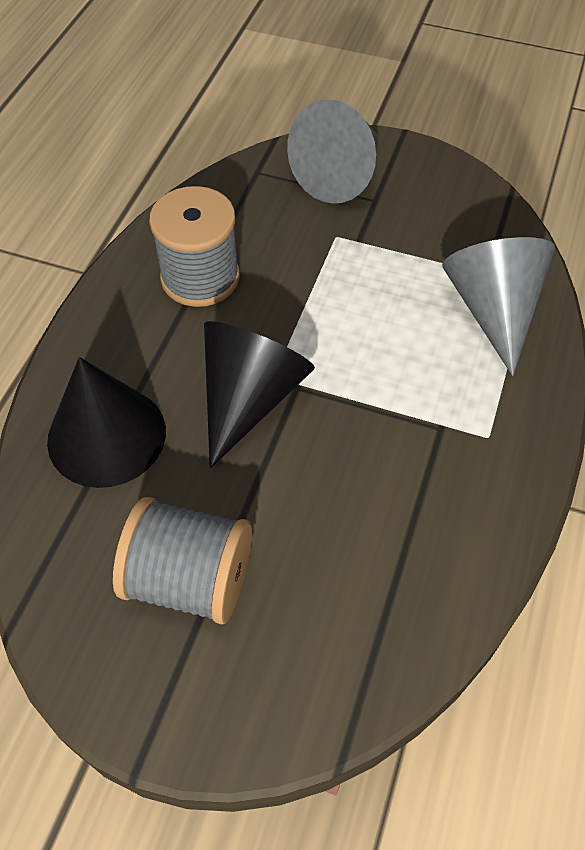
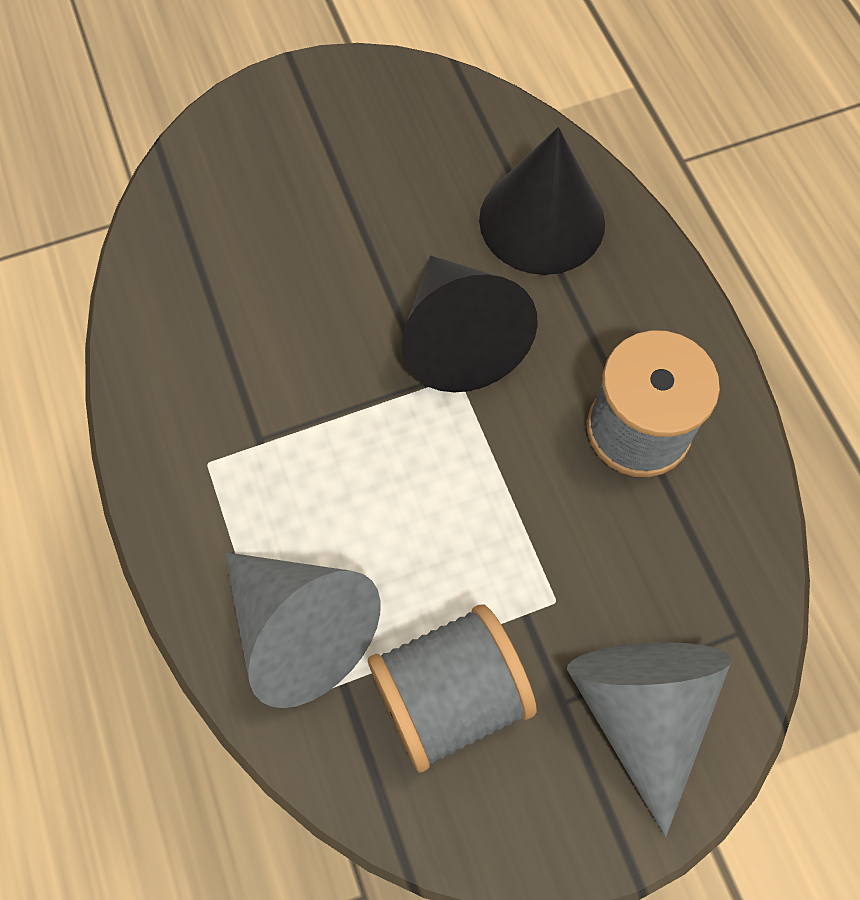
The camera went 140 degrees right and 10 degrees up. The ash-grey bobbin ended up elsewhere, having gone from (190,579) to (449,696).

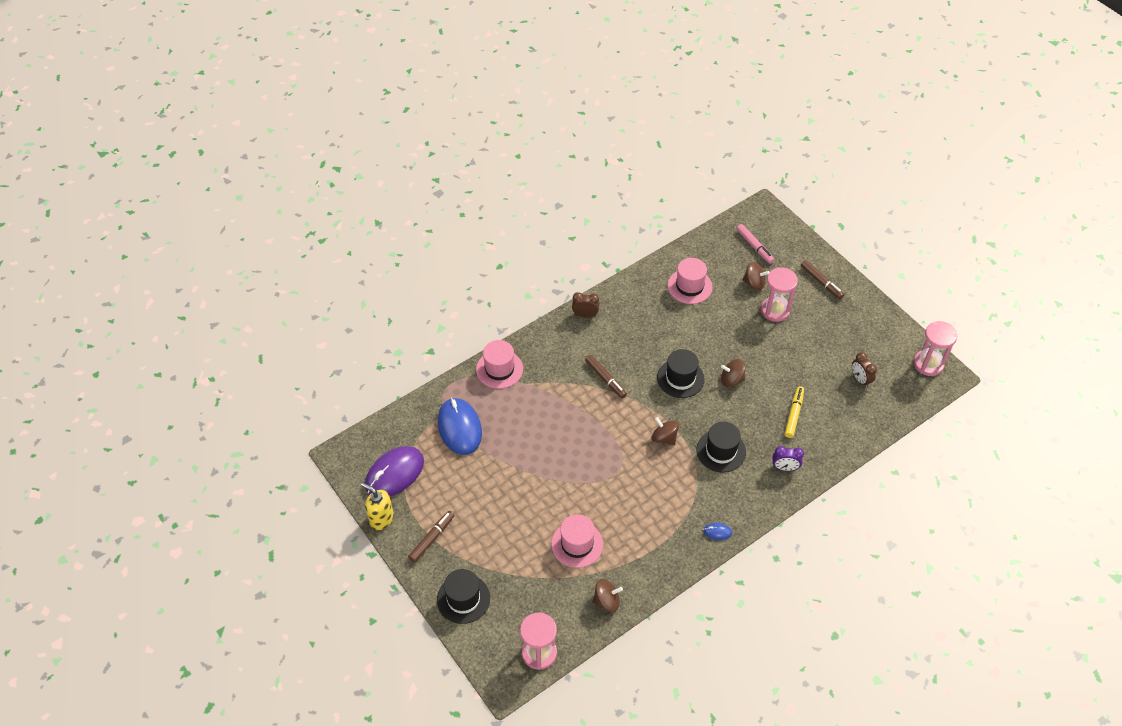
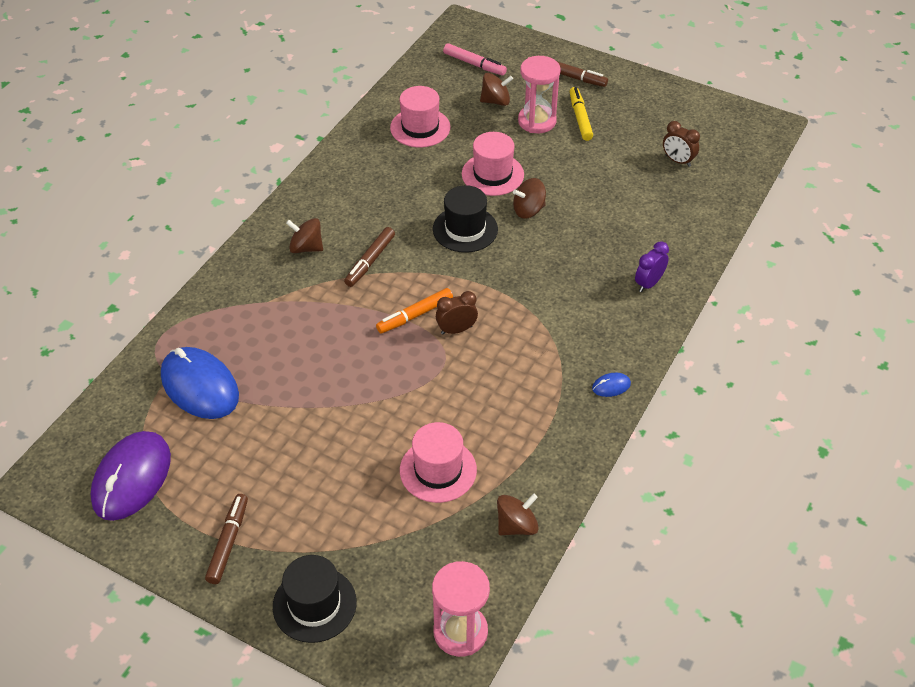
The camera went 25 degrees left and 5 degrees down. The russet whirligig ended up elsewhere, having gone from (664,438) to (306,247). The russet marker pen at (605,379) ended up facing another way, 90 degrees clockwise from before. The second view gained the orange-coloured marker pen at (415,315). The russet clock ended up elsewhere, having gone from (585,315) to (456,330). The pink top hat ended up elsewhere, having gone from (499,369) to (492,174). The bright yellow marker pen ended up elsewhere, having gone from (793,414) to (580,118). The violet clock at (784,467) ended up facing another way, 150 degrees clockwise from before. The second view lost the bright yellow soap dispenser at (381,519). The second view lost the black top hat at (721,451). The second view lost the pink hourglass at (928,364).

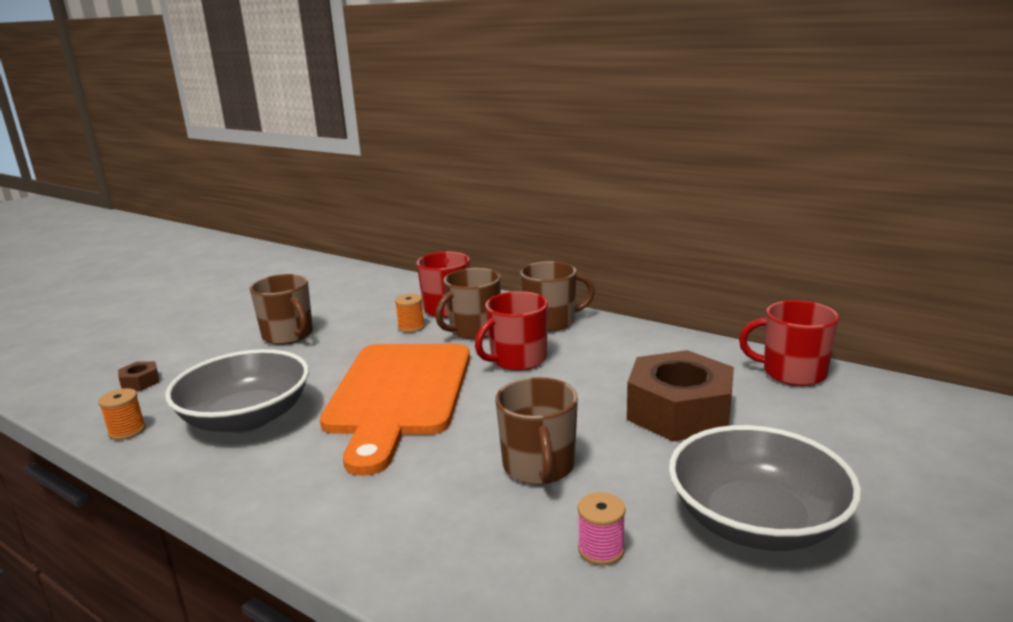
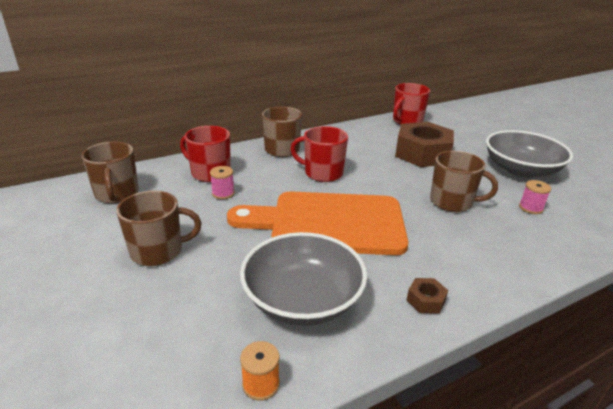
The camera went 65 degrees left and 10 degrees up. The russet mug ended up elsewhere, having gone from (474,330) to (117,194). What was the orange-coloured bobbin at (411,327) turned into the pink bobbin at (223,193). The orange-coloured cutting board at (399,394) ended up facing another way, 150 degrees clockwise from before. The scarlet mug at (517,360) ended up facing another way, 120 degrees clockwise from before. The russet hexagon nut ended up elsewhere, having gone from (140,382) to (425,300).

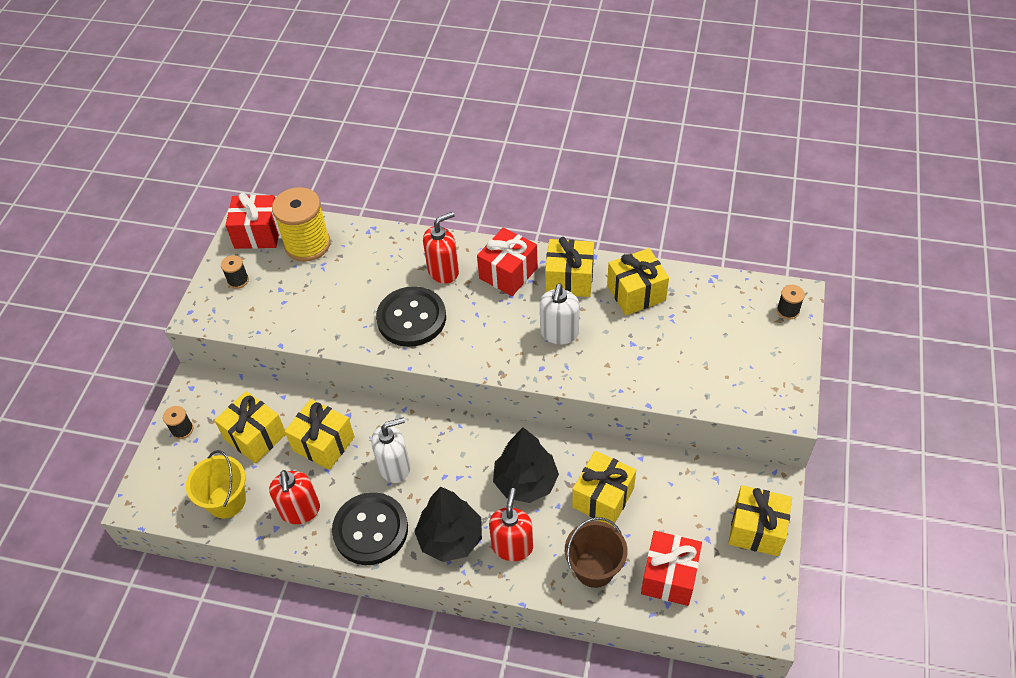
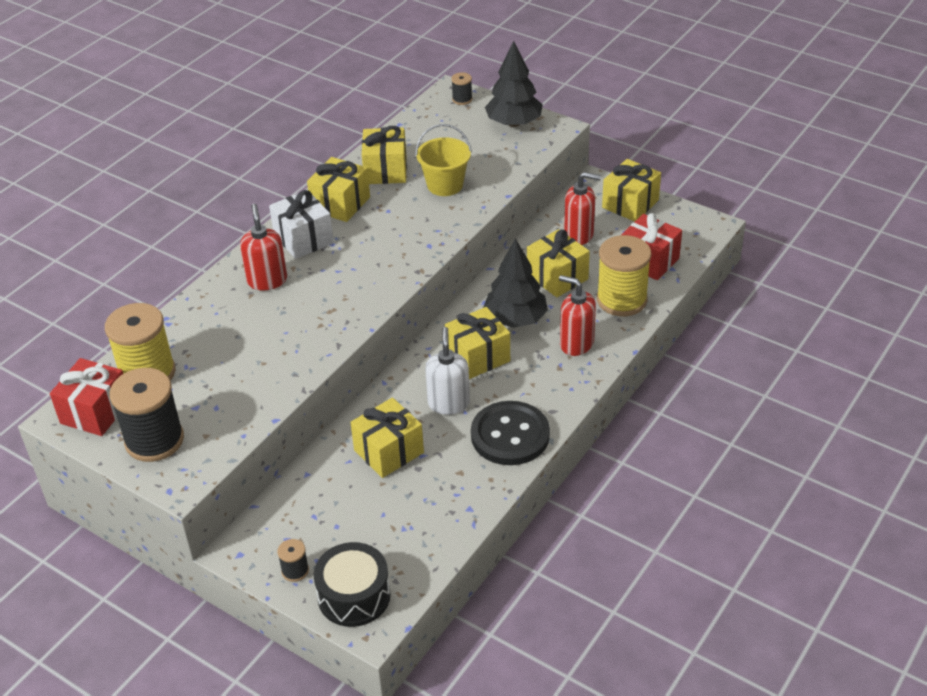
The camera went 70 degrees left and 10 degrees down. The size of the black bobbin at (238,280) changed by a factor of 2.22. What was the scarlet present at (508,273) turned into the white present at (303,239). The second view gained the black drum at (354,596). The bright yellow bucket ended up elsewhere, having gone from (226,501) to (445,185). The bright yellow present ended up elsewhere, having gone from (255,437) to (478,357). The black fir tree ended up elsewhere, having gone from (450,538) to (514,123). The scarlet soap dispenser ended up elsewhere, having gone from (300,511) to (579,234). Where the russet bucket stood at (594,568), the bright yellow bobbin came to stand at (621,300). The second view lost the black shirt button at (411,318). The second view lost the white soap dispenser at (559,333).

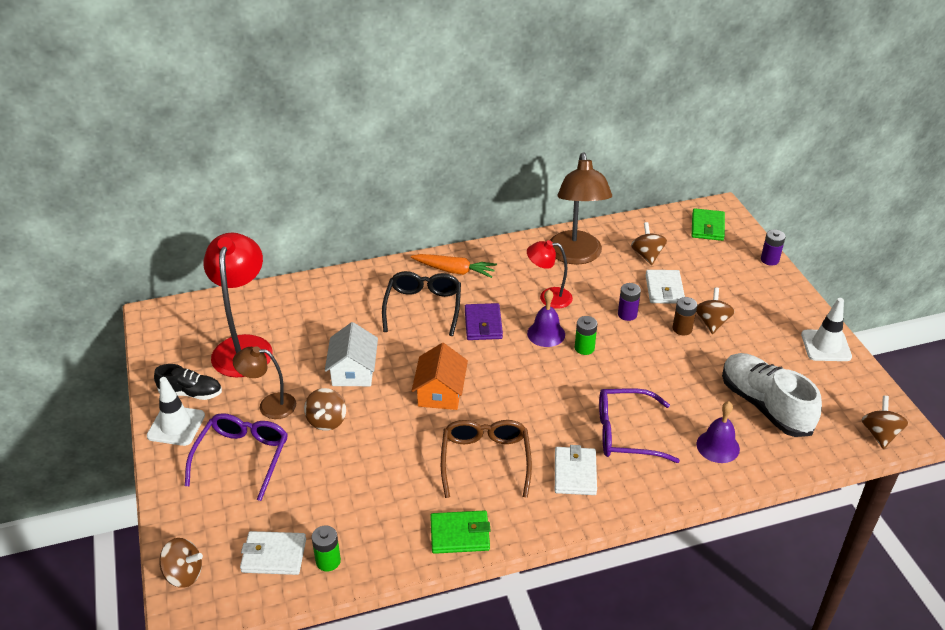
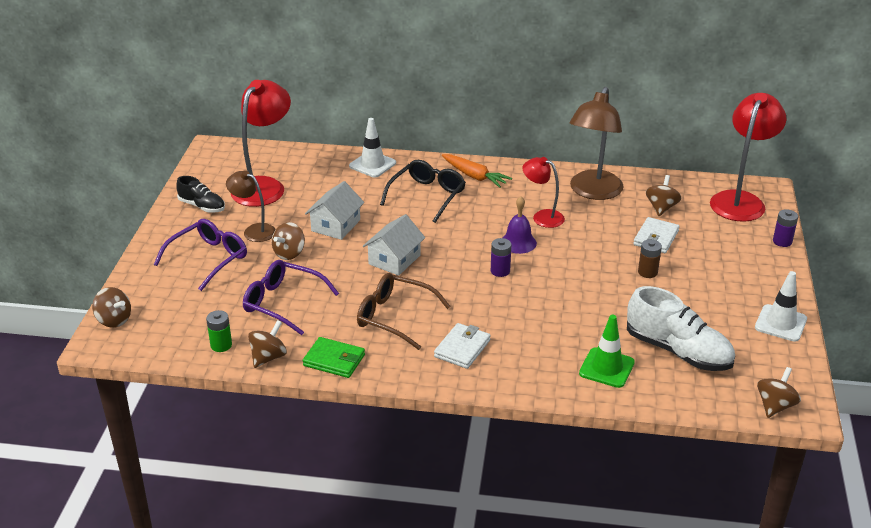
The camera went 25 degrees right and 5 degrees down. The violet glasses ended up elsewhere, having gone from (625,433) to (283,303). The russet whirligig ended up elsewhere, having gone from (712,322) to (268,357). The white road cone ended up elsewhere, having gone from (176,426) to (372,164). The russet glasses at (485,460) ended up facing another way, 90 degrees counterclockwise from before. What was the orange-coloured toy house at (440,392) turned into the white toy house at (394,259). The violet AA battery ended up elsewhere, having gone from (627,314) to (500,271). Where the violet bell stood at (718,446), the green road cone came to stand at (606,368). The white lace-up shoe at (765,405) ended up facing another way, 135 degrees clockwise from before. Where the green card wallet stood at (707,227), the scarlet lamp came to stand at (740,200). The second view lost the white card wallet at (274,555). The second view lost the violet card wallet at (483,324). The second view lost the green AA battery at (584,348).

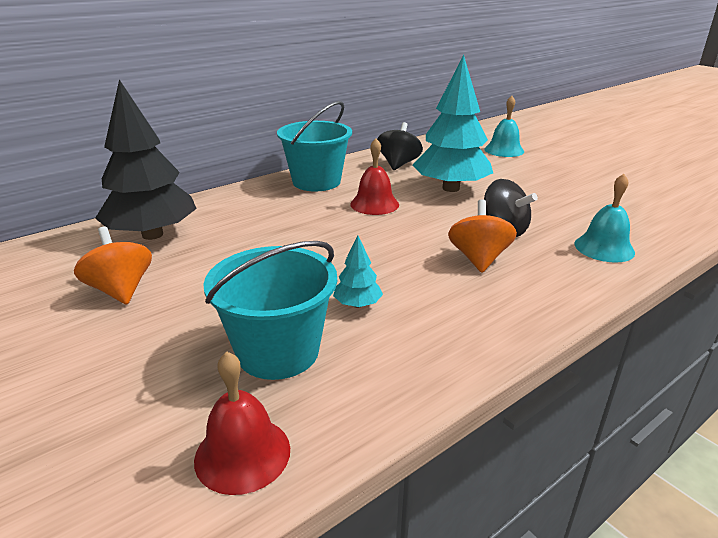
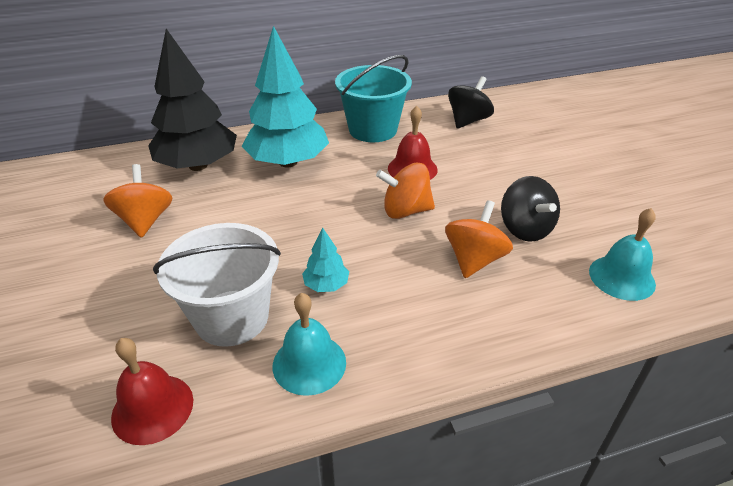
The camera went 20 degrees right and 10 degrees up. What was the turquoise bucket at (278,352) turned into the white bucket at (232,317). The turquoise fir tree ended up elsewhere, having gone from (451,188) to (288,162). The turquoise bell ended up elsewhere, having gone from (504,150) to (309,363). The second view gained the orange-coloured whirligig at (405,211).

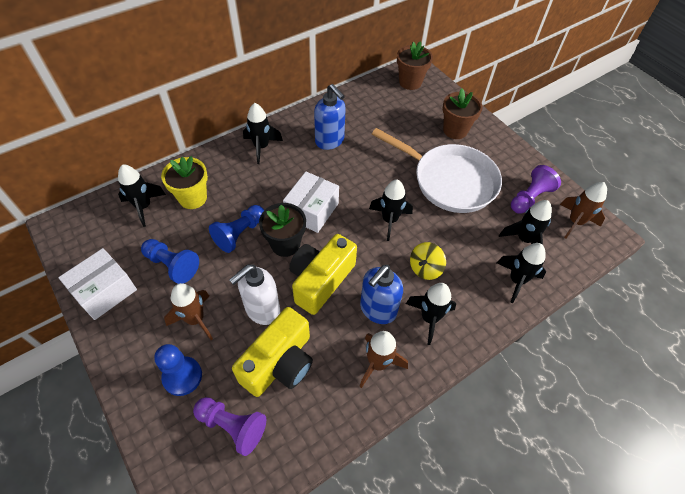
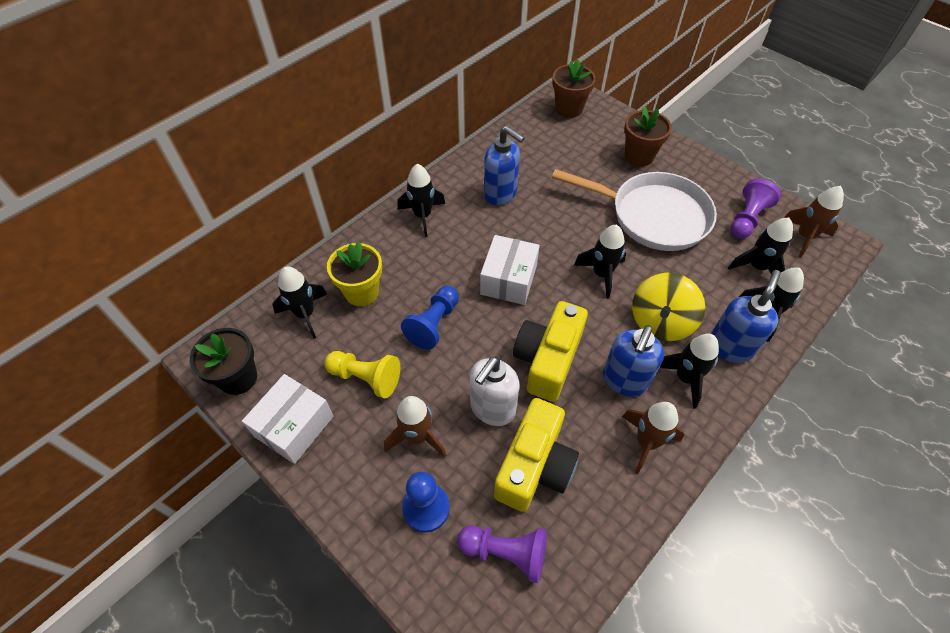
The camera went 10 degrees left and 0 degrees up. The black flower pot ended up elsewhere, having gone from (285,244) to (238,378). What was the cobalt game pawn at (172,265) turned into the bright yellow game pawn at (366,378). The size of the bright yellow whirligig at (425,268) changed by a factor of 1.54. The second view gained the cobalt soap dispenser at (730,347).

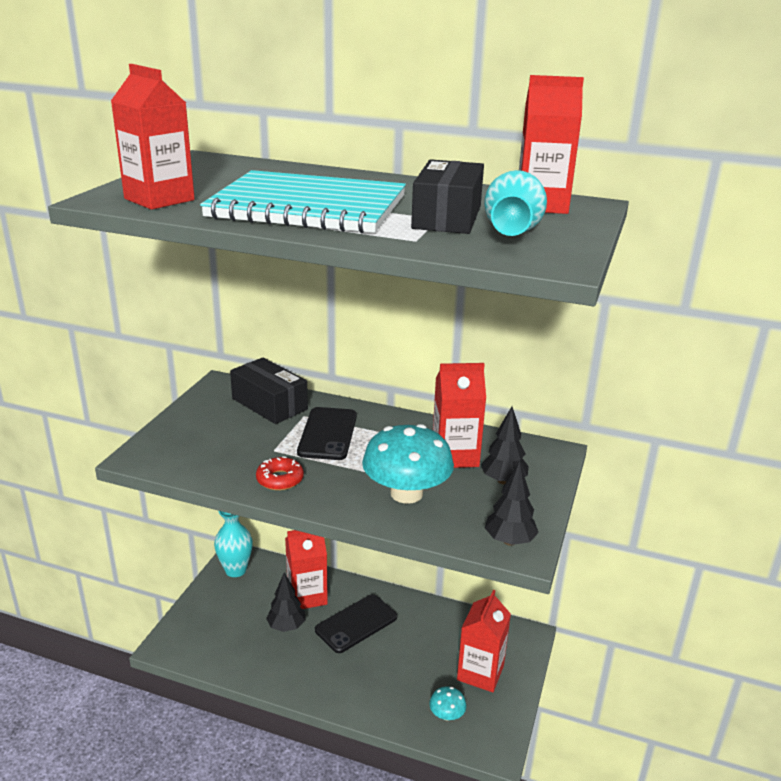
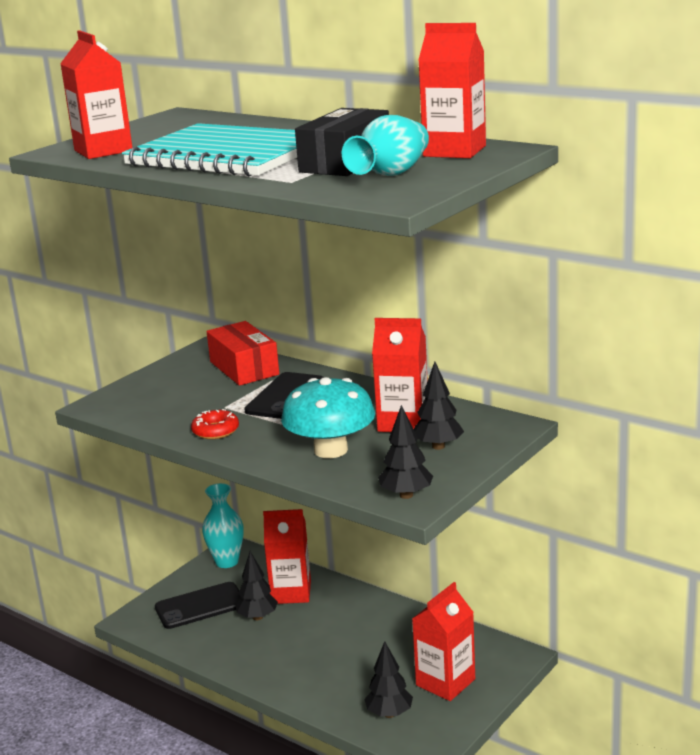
The camera went 20 degrees right and 5 degrees down. The black mobile phone ended up elsewhere, having gone from (356,623) to (200,606). What was the black parcel at (269,404) turned into the scarlet parcel at (244,368). Where the turquoise mushroom stood at (447,715), the black fir tree came to stand at (389,713).

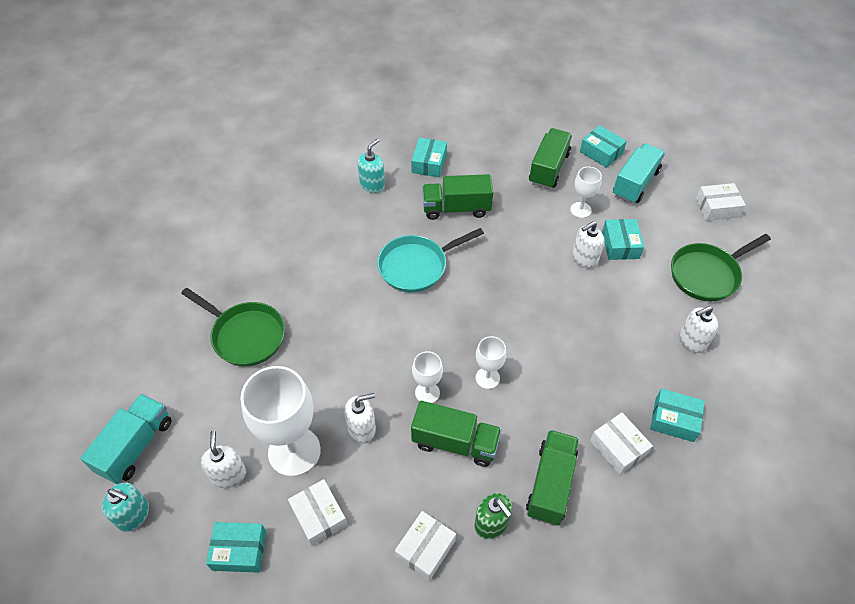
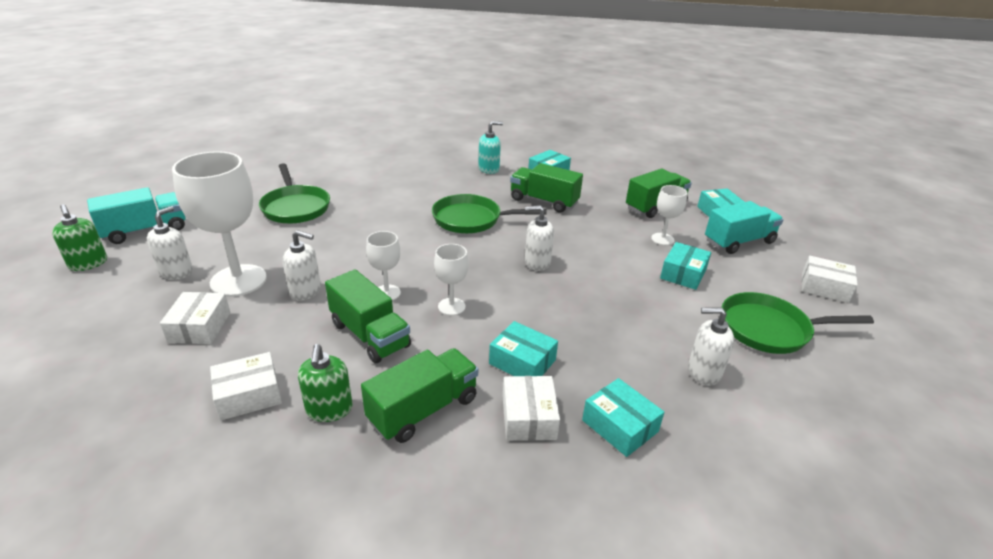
The camera went 30 degrees right and 20 degrees down. What was the turquoise soap dispenser at (134,515) turned into the green soap dispenser at (88,264). What was the turquoise frying pan at (417,266) turned into the green frying pan at (471,219). The turquoise parcel ended up elsewhere, having gone from (239,550) to (522,362). The white soap dispenser ended up elsewhere, having gone from (584,259) to (537,262).

